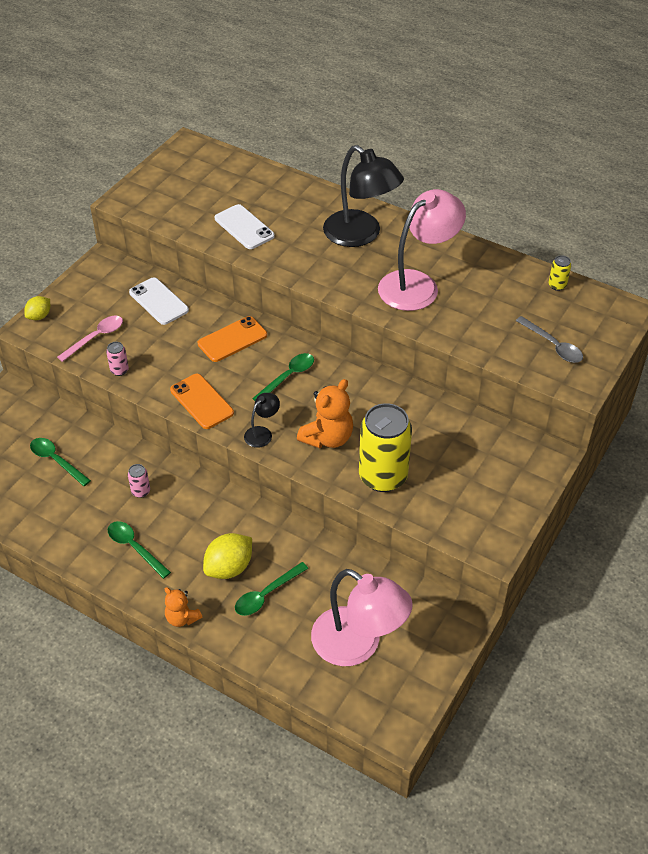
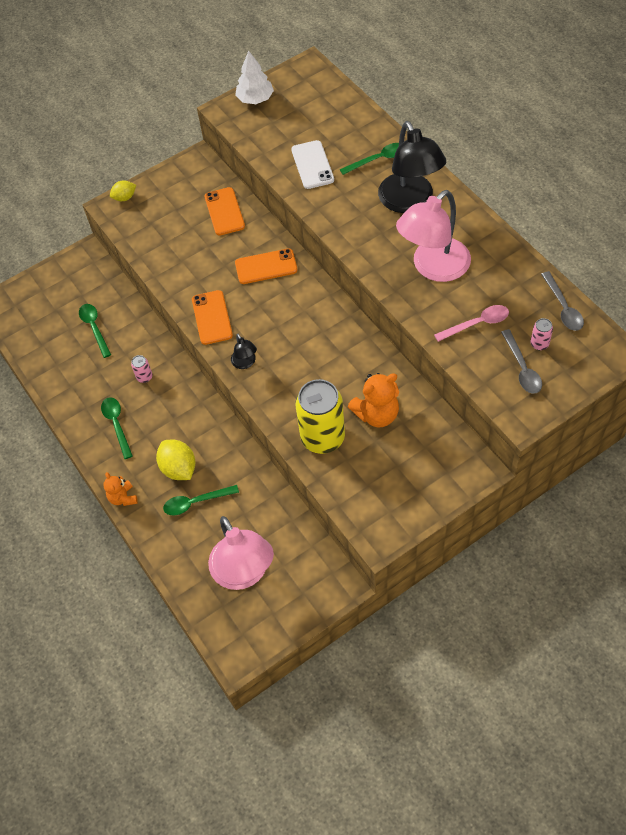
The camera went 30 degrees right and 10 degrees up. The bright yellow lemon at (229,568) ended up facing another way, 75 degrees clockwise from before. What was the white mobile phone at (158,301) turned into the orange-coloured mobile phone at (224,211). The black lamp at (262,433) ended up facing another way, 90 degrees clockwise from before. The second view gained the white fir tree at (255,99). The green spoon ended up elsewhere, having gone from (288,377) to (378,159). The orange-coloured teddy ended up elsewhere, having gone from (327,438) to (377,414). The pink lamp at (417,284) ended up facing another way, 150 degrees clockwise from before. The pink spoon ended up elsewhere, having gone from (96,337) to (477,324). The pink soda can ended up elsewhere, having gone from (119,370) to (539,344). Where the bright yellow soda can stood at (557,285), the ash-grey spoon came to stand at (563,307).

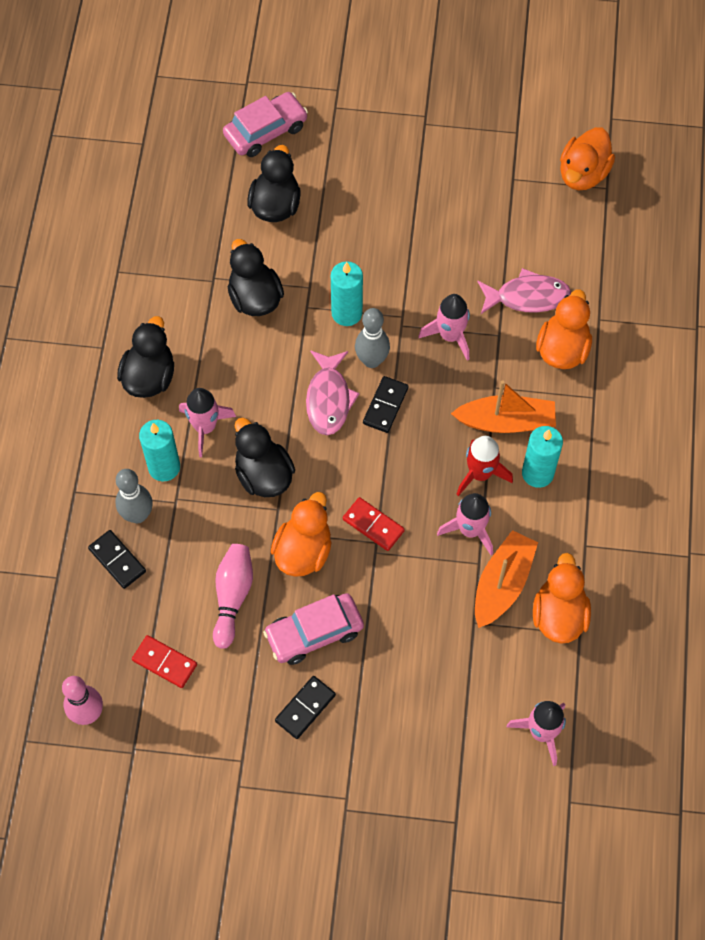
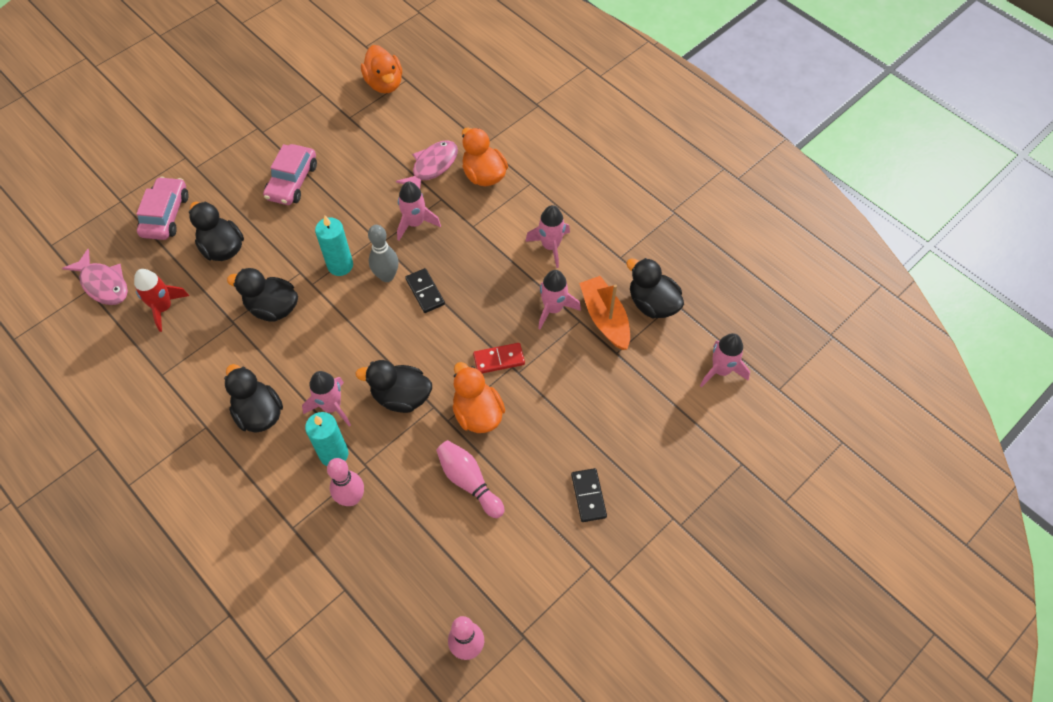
The camera went 50 degrees left and 5 degrees down. The pink toy fish ended up elsewhere, having gone from (329,399) to (103,284). The scarlet toy rocket ended up elsewhere, having gone from (480,474) to (163,308). The pink automobile ended up elsewhere, having gone from (314,633) to (292,181). What was the ash-grey skittle at (137,515) turned into the pink skittle at (351,498). Where the turquoise pillar candle stood at (537,473), the pink toy rocket came to stand at (550,246). What was the orange-coloured toy duck at (559,615) turned into the black toy duck at (652,304). The second view lost the black domino tile at (117,560). The second view lost the scarlet domino tile at (164,662). The second view lost the orange-coloured boat at (506,421).

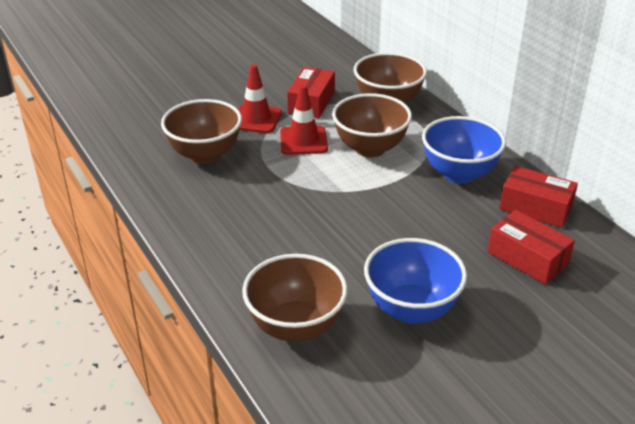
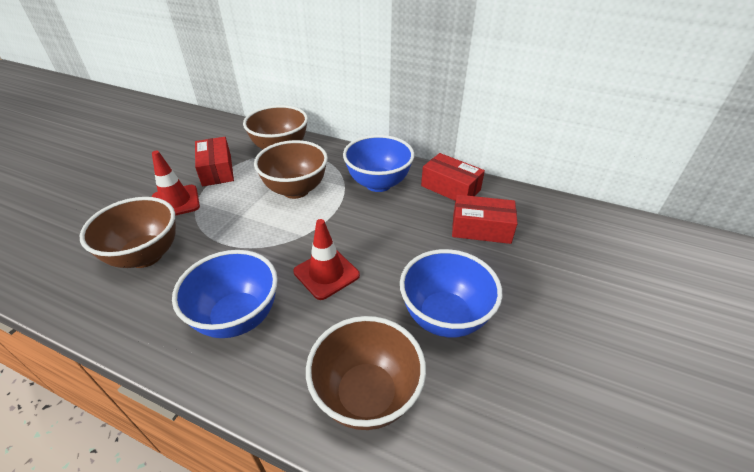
The camera went 35 degrees left and 5 degrees up. The second view gained the cobalt deep dish at (237,317). The scarlet road cone ended up elsewhere, having gone from (303,141) to (326,273). The scarlet parcel at (535,208) ended up facing another way, 45 degrees clockwise from before.

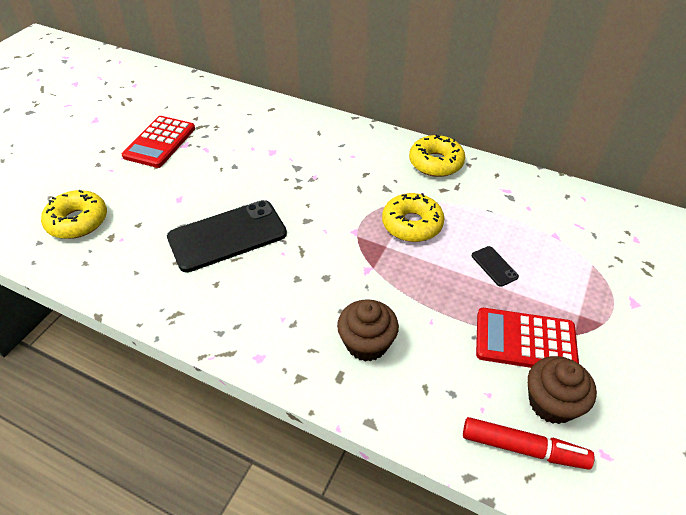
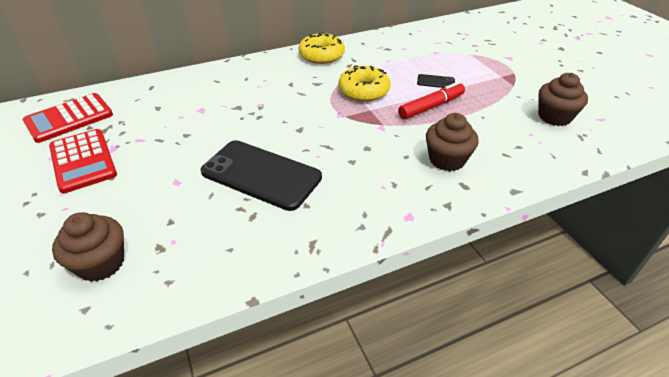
The camera went 50 degrees left and 5 degrees down. The scarlet pocket calculator ended up elsewhere, having gone from (525,341) to (69,118). Where the bright yellow donut stood at (78,221), the russet muffin came to stand at (101,263). The black mobile phone at (227,236) ended up facing another way, 75 degrees counterclockwise from before. The scarlet marker pen ended up elsewhere, having gone from (523,448) to (431,107).

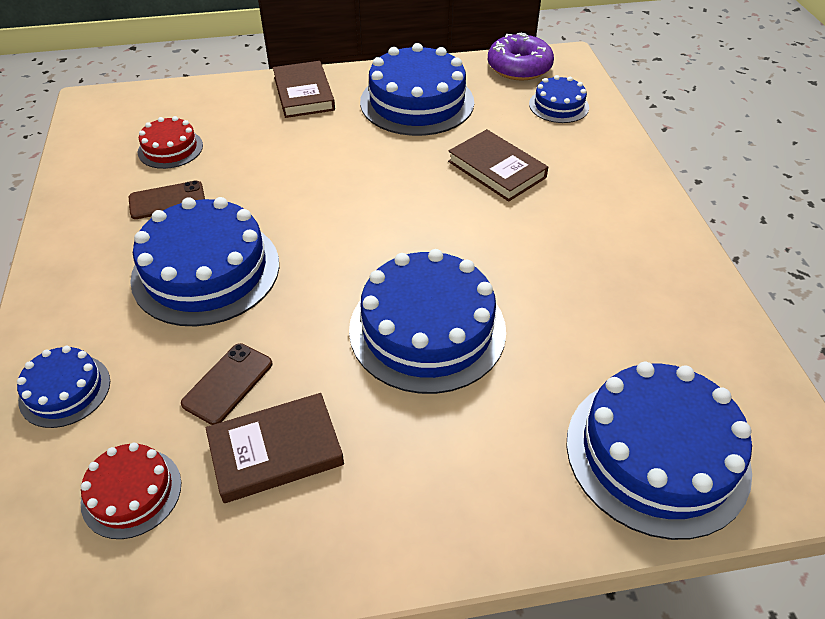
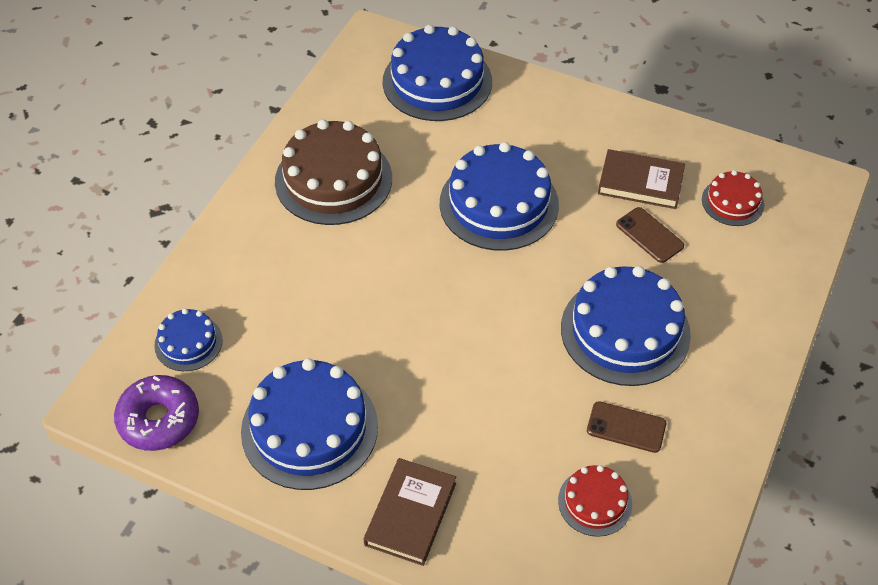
The camera went 145 degrees left and 5 degrees up. The second view gained the russet layer cake at (333,179). The russet mobile phone at (228,383) ended up facing another way, 75 degrees clockwise from before. The second view lost the cobalt layer cake at (65,390). The second view lost the russet book at (496,169).

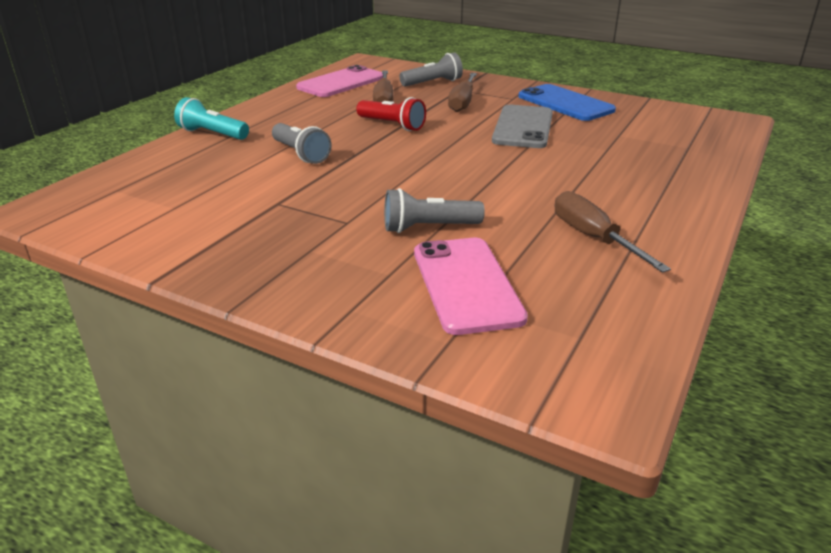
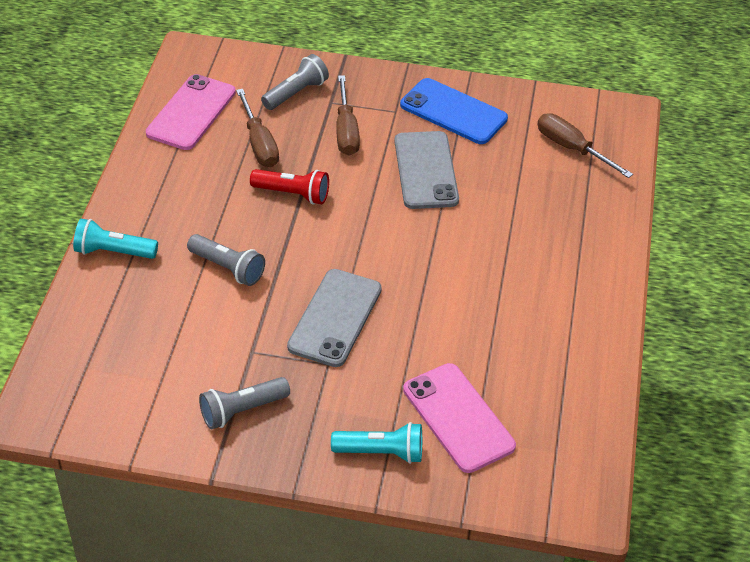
The camera went 20 degrees left and 15 degrees up. The ash-grey torch ended up elsewhere, having gone from (428,228) to (242,410). The second view gained the ash-grey mobile phone at (335,318). The second view gained the turquoise torch at (381,452). The russet screwdriver ended up elsewhere, having gone from (593,238) to (572,148).

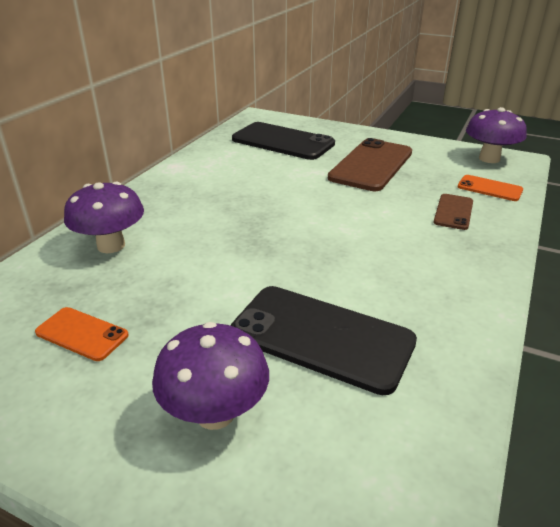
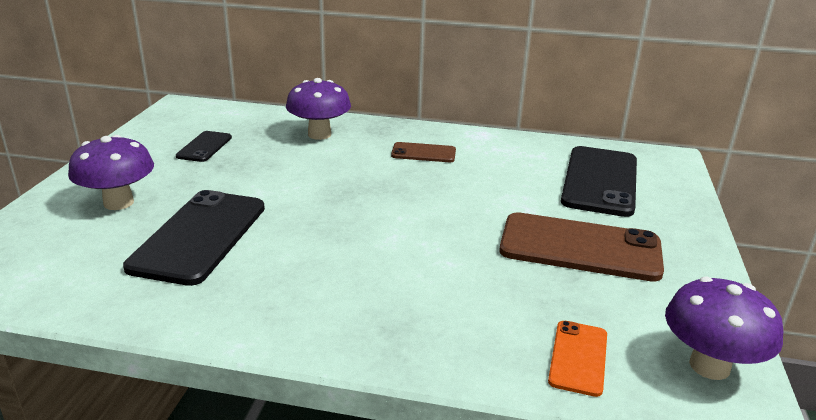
The camera went 75 degrees right and 5 degrees down. What was the orange-coloured mobile phone at (82,334) turned into the black mobile phone at (204,147). The russet mobile phone ended up elsewhere, having gone from (453,212) to (423,153).

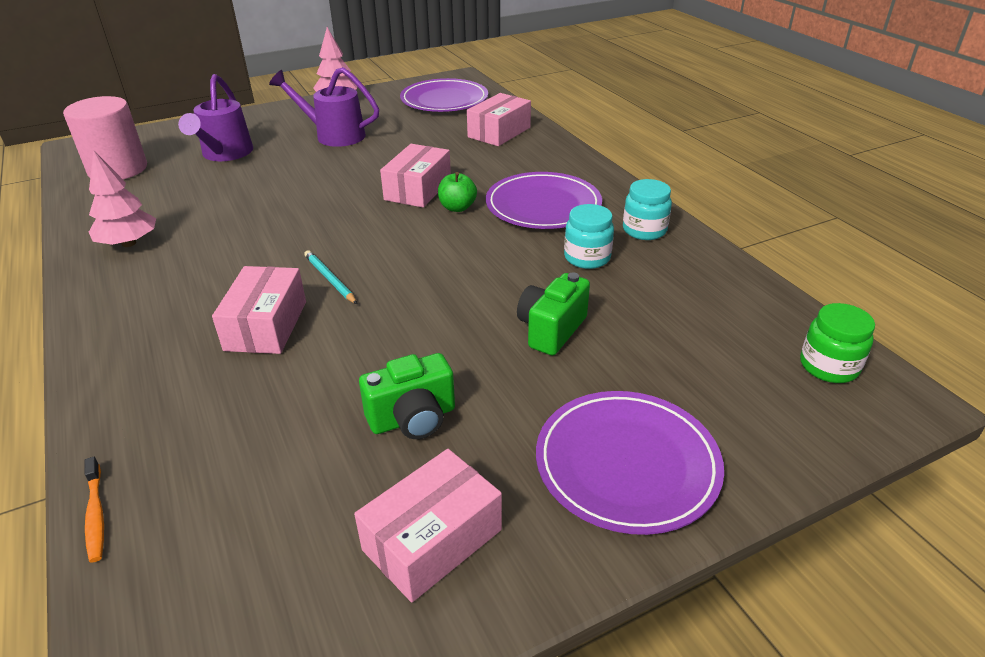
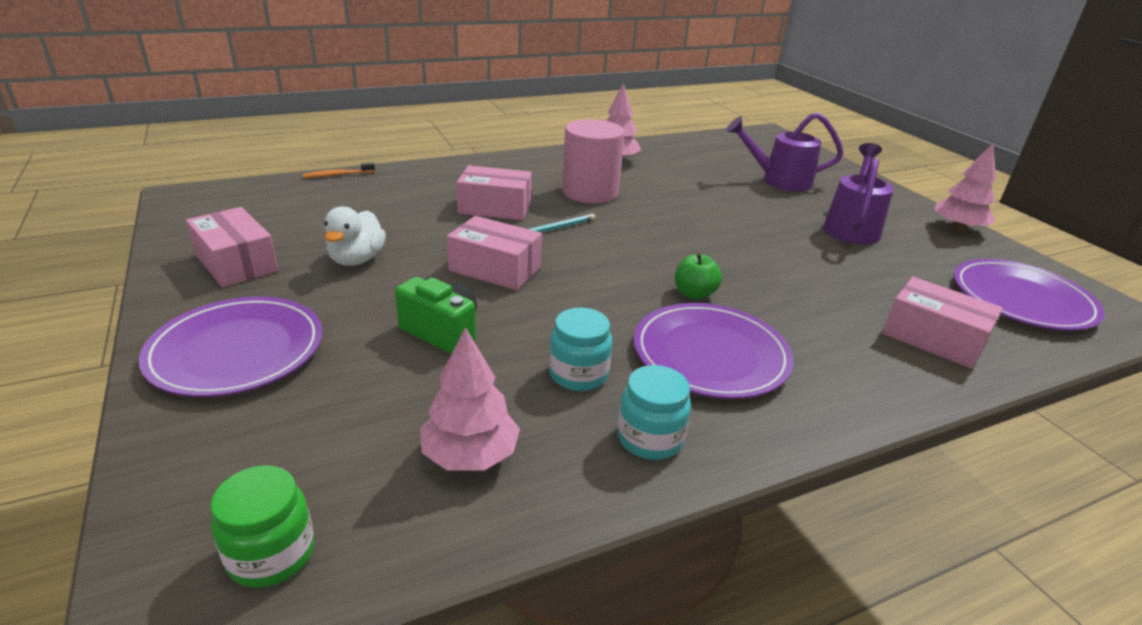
The camera went 90 degrees right and 5 degrees down. Where the green camera stood at (413,418), the white toy duck came to stand at (356,259). The second view gained the pink fir tree at (470,455). The pink parcel ended up elsewhere, having gone from (418,189) to (495,269). The pink cylinder shape ended up elsewhere, having gone from (118,169) to (590,192).

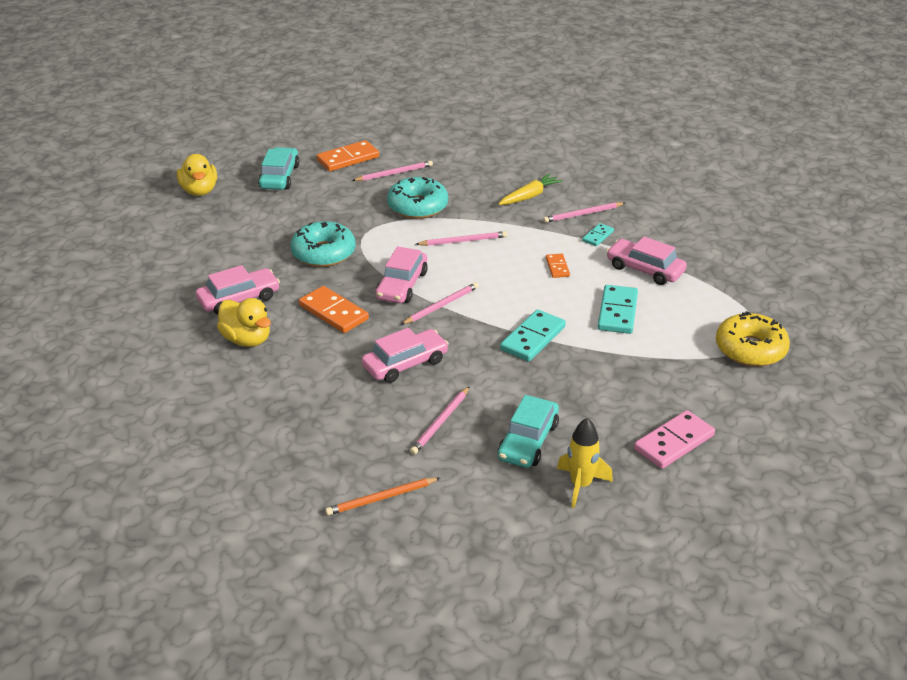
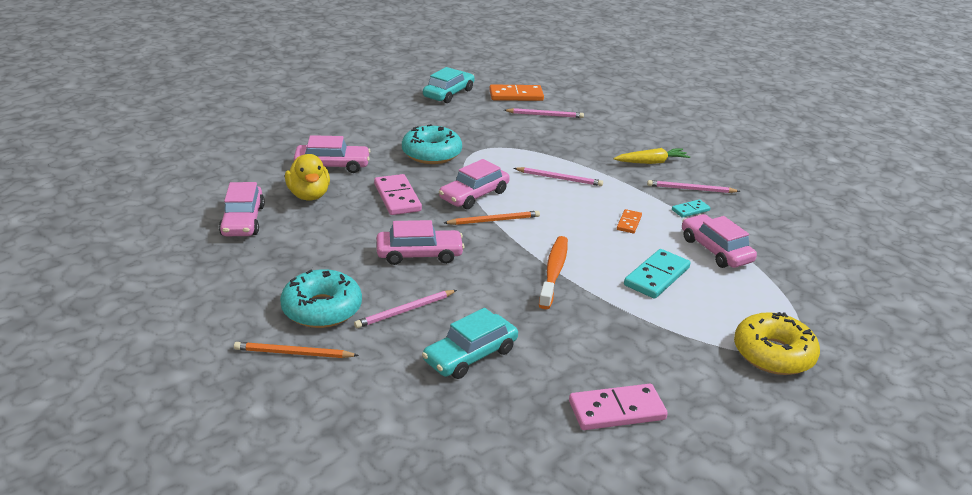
The camera went 25 degrees right and 5 degrees down. The second view gained the pink automobile at (243,221). The turquoise donut ended up elsewhere, having gone from (417,206) to (322,309). What was the orange-coloured domino tile at (334,312) turned into the pink domino tile at (397,197). What was the pink pencil at (441,306) turned into the orange-coloured pencil at (493,220). Where the turquoise domino tile stood at (533,338), the orange-coloured tooth brush came to stand at (554,272). The second view lost the bright yellow toy duck at (199,191). The second view lost the bright yellow toy rocket at (581,485).

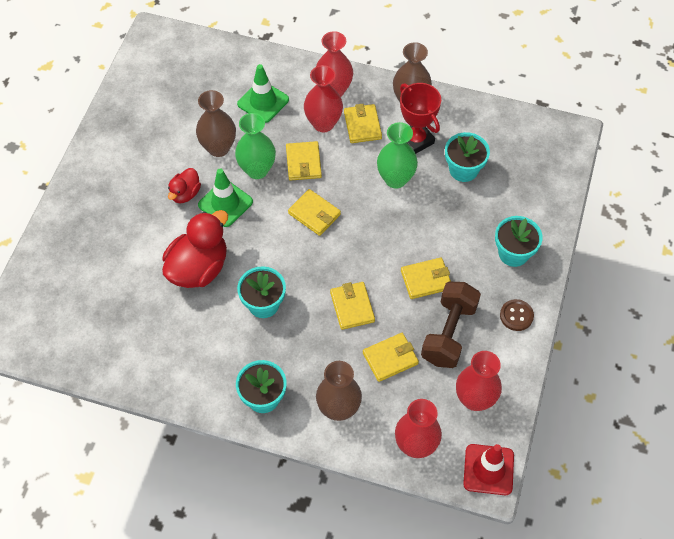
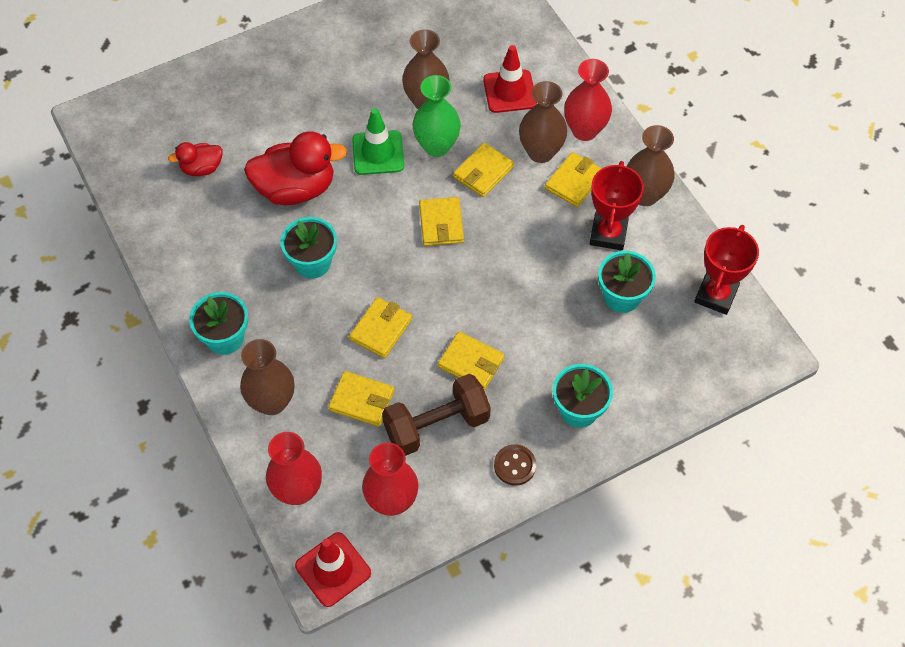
The camera went 45 degrees right and 0 degrees up. The scarlet toy duck ended up elsewhere, having gone from (185,194) to (202,168). What was the green road cone at (263,102) turned into the scarlet road cone at (509,91). What was the scarlet flower vase at (323,123) turned into the russet flower vase at (541,152). The second view gained the scarlet trophy at (716,295). The second view lost the green flower vase at (395,179).

